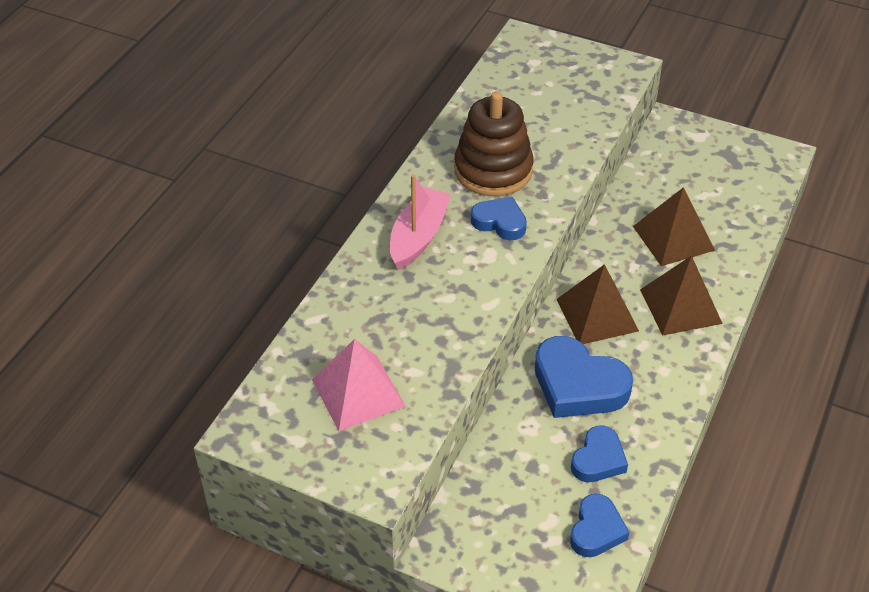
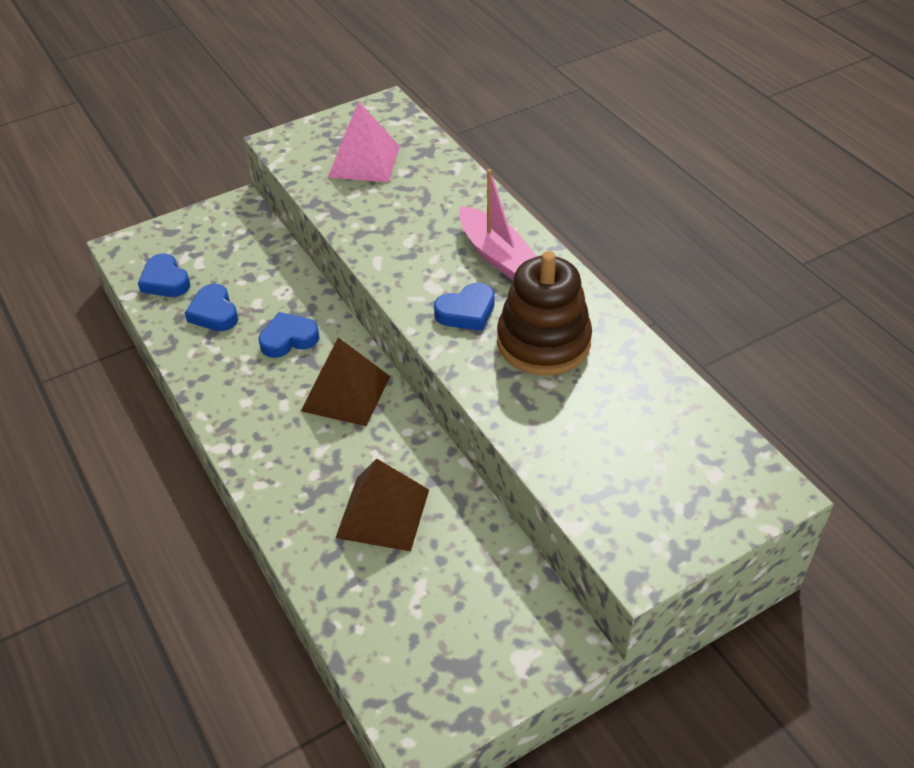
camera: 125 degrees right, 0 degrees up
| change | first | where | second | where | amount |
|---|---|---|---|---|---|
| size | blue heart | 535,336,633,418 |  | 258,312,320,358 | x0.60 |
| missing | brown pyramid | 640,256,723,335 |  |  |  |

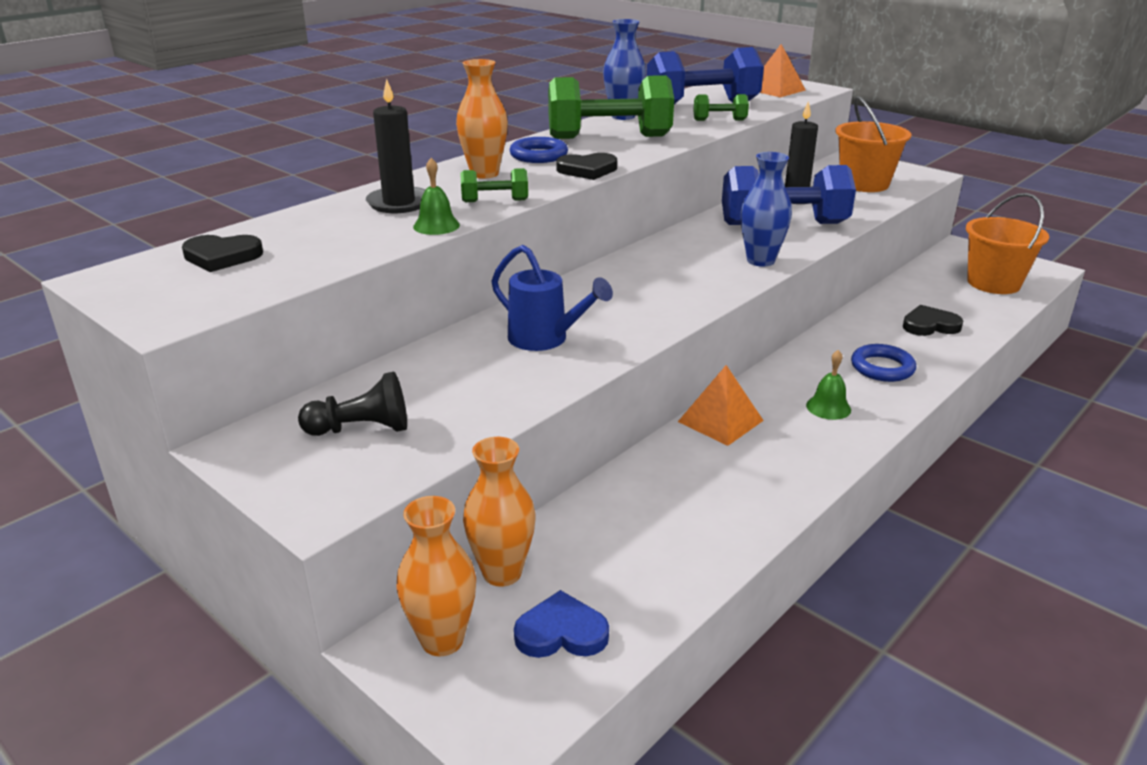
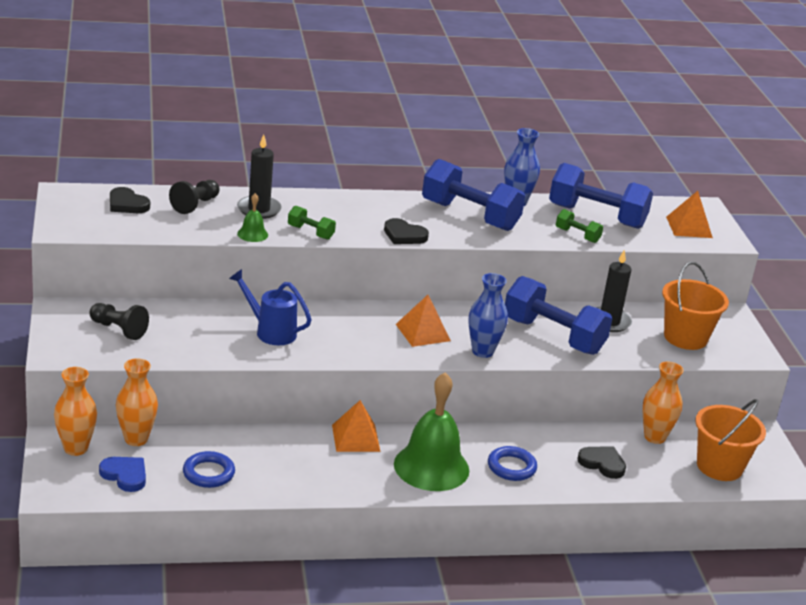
camera: 35 degrees right, 0 degrees up
| change | first | where | second | where | amount |
|---|---|---|---|---|---|
| relocated | orange vase | 456,59,508,179 |  | 642,362,684,444 |  |
| spun | blue watering can | 491,245,613,351 |  | 229,269,311,345 | 135 degrees clockwise |
| relocated | blue ring | 510,137,568,163 |  | 183,451,235,488 |  |
| colour | green dumbbell | 548,75,674,139 | blue dumbbell | 422,159,525,231 |  |
| size | green bell | 806,350,851,420 |  | 394,372,469,491 | x2.31 |
| appeared |  |  | black pawn | 169,180,220,214 |  |
| appeared |  |  | orange pyramid | 396,295,451,347 |  |

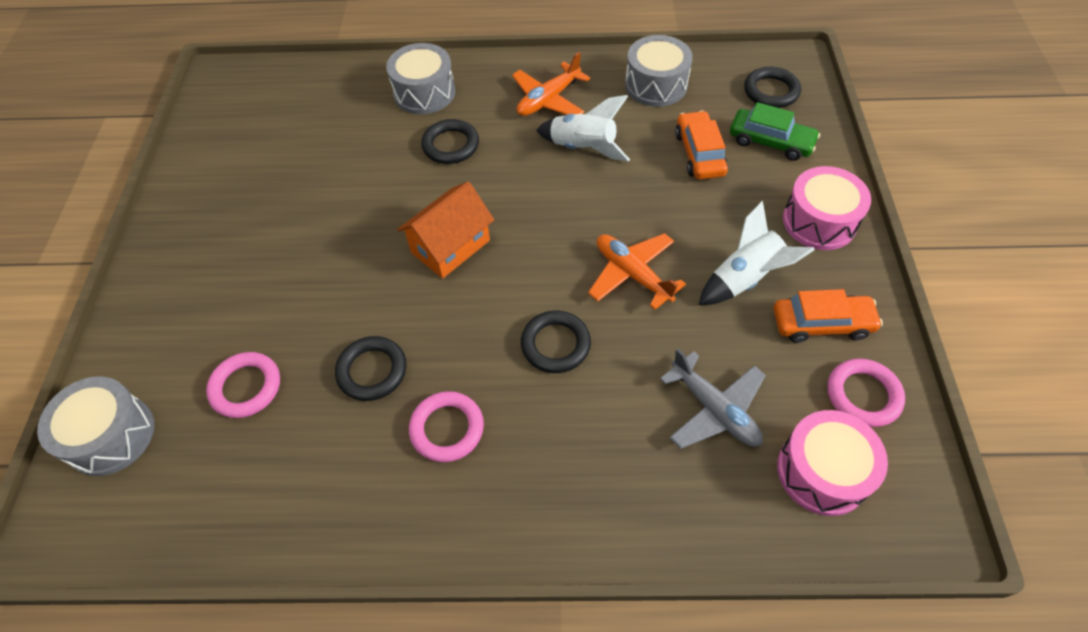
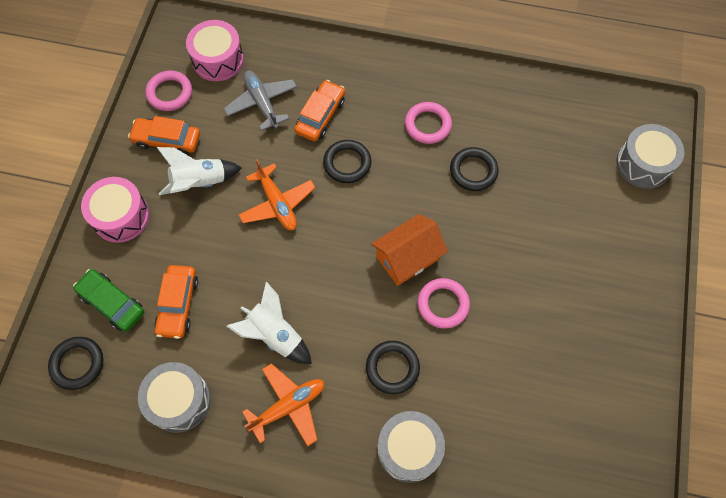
camera: 170 degrees left, 10 degrees up
| change | first | where | second | where | amount |
|---|---|---|---|---|---|
| relocated | pink ring | 206,352,280,418 |  | 417,278,470,329 |  |
| appeared |  |  | orange car | 294,80,345,141 |  |

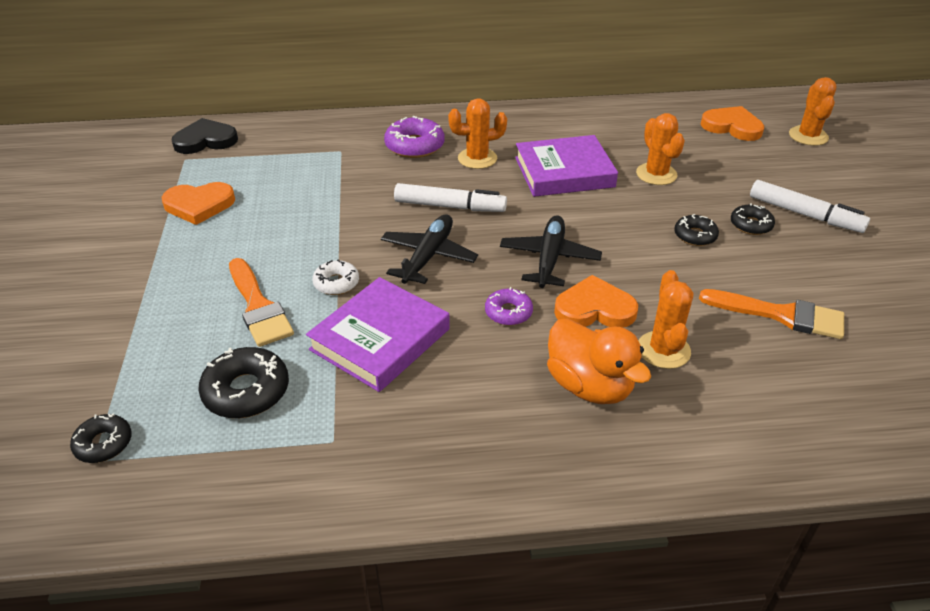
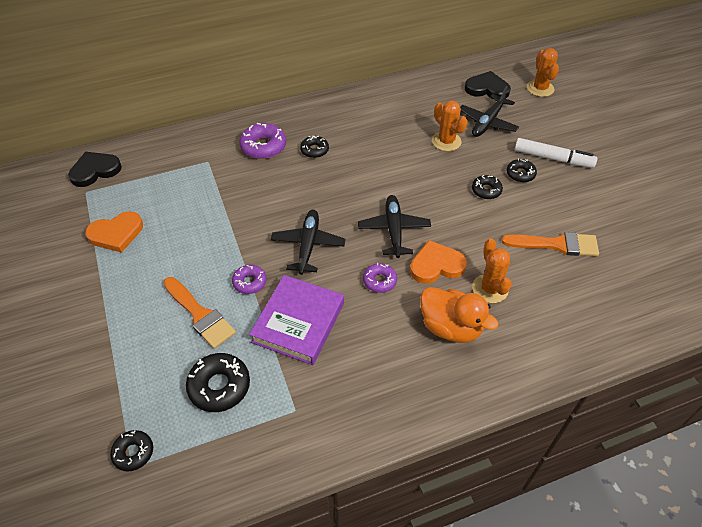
camera: 15 degrees left, 10 degrees up
| change | first | where | second | where | amount |
|---|---|---|---|---|---|
| colour | white donut | 312,260,359,295 | purple donut | 232,265,267,294 |  |
| missing | white marker | 394,183,507,212 |  |  |  |
| exchanged | orange cactus | 448,98,507,169 | black donut | 300,136,329,158 |  |
| missing | purple book | 515,135,618,197 |  |  |  |
| colour | orange heart | 700,106,764,141 | black heart | 465,71,511,99 |  |
| appeared |  |  | black plane | 460,86,519,137 |  |

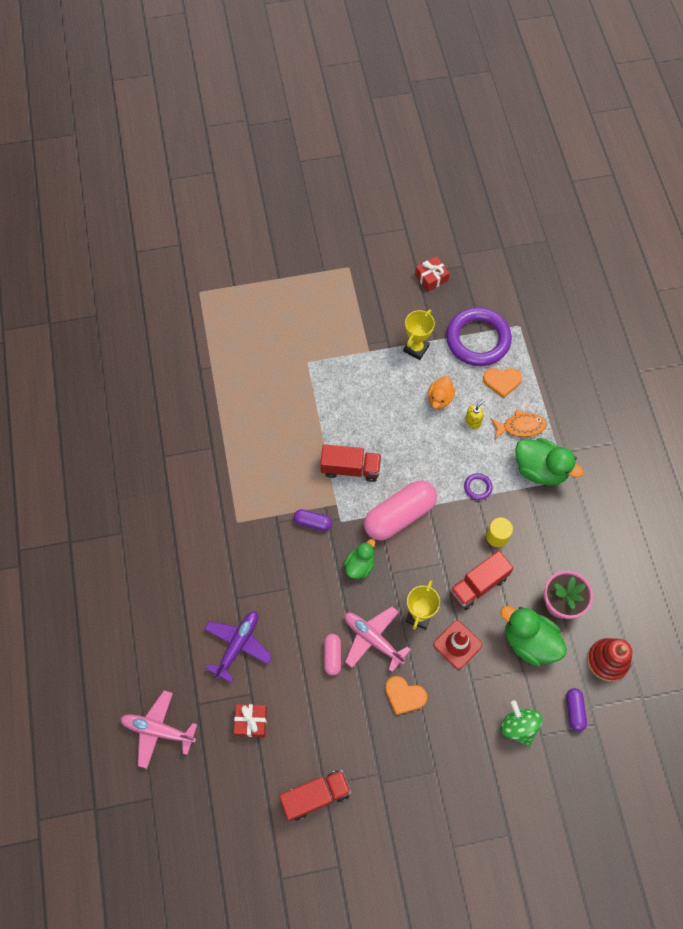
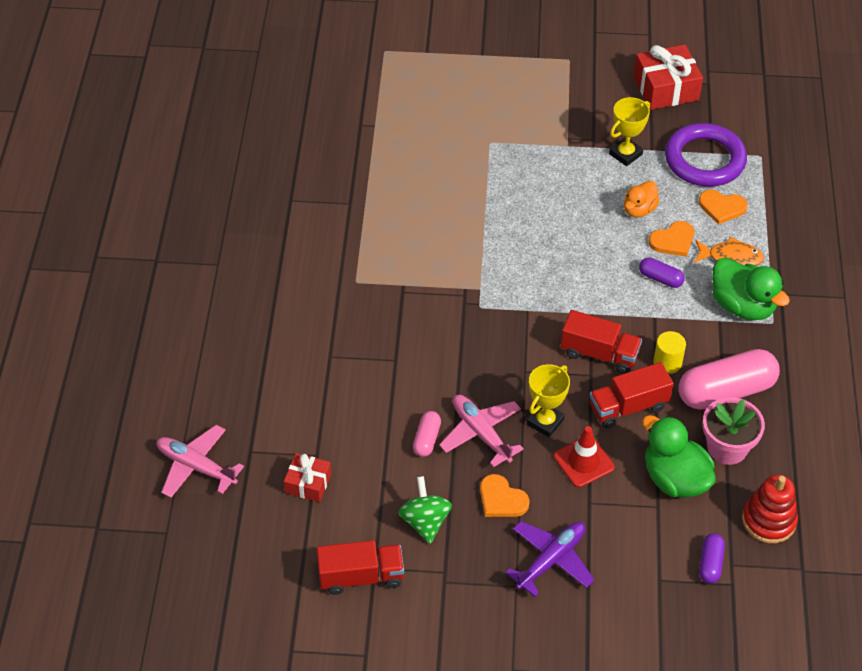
camera: 15 degrees right, 15 degrees down
| change | first | where | second | where | amount |
|---|---|---|---|---|---|
| relocated | purple plane | 204,611,272,683 |  | 505,521,595,597 |  |
| relocated | purple capsule | 294,509,332,531 |  | 639,258,685,288 |  |
| relocated | red truck | 320,444,382,482 |  | 561,310,642,374 |  |
| missing | green duck | 344,539,375,579 |  |  |  |
| relocated | pink capsule | 364,480,437,541 |  | 679,349,780,410 |  |
| size | red gift | 415,256,449,292 |  | 634,44,703,110 | x1.70 |
| missing | purple ring | 464,473,492,500 |  |  |  |
| exchanged | yellow soap dispenser | 465,399,485,429 | orange heart | 649,221,694,257 |  |
| relocated | green spinning top | 500,700,543,747 |  | 398,476,452,544 |  |

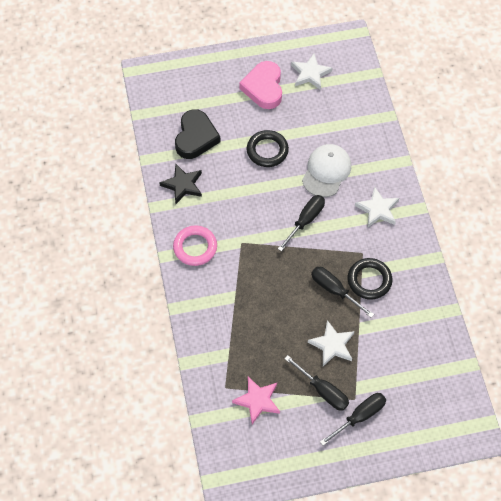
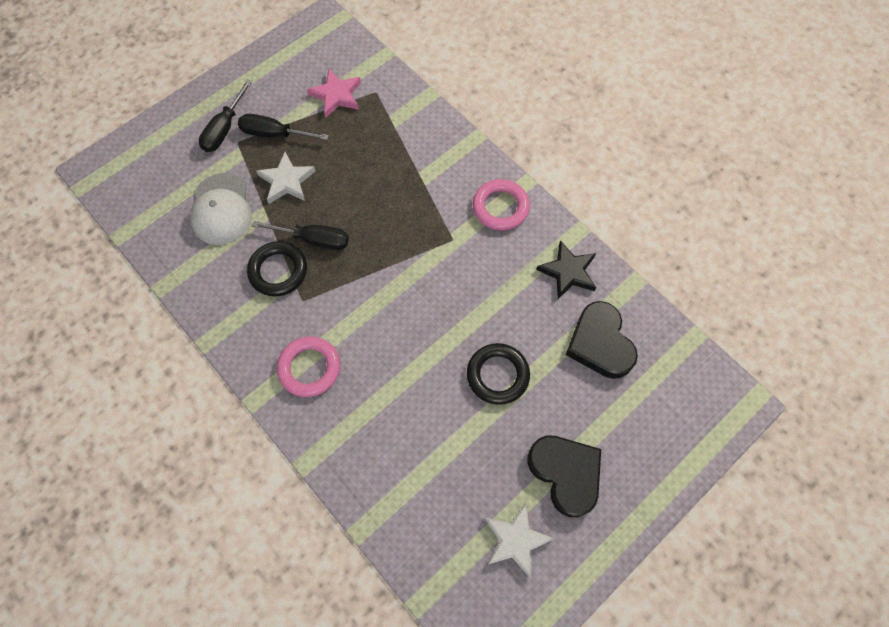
camera: 150 degrees right, 5 degrees up
| change | first | where | second | where | amount |
|---|---|---|---|---|---|
| colour | pink heart | 239,61,282,109 | black heart | 528,436,601,517 |  |
| missing | black screwdriver | 278,195,325,252 |  |  |  |
| relocated | white cap | 302,144,351,197 |  | 190,173,252,245 |  |
| exchanged | white star | 355,187,399,227 | pink ring | 277,336,340,397 |  |

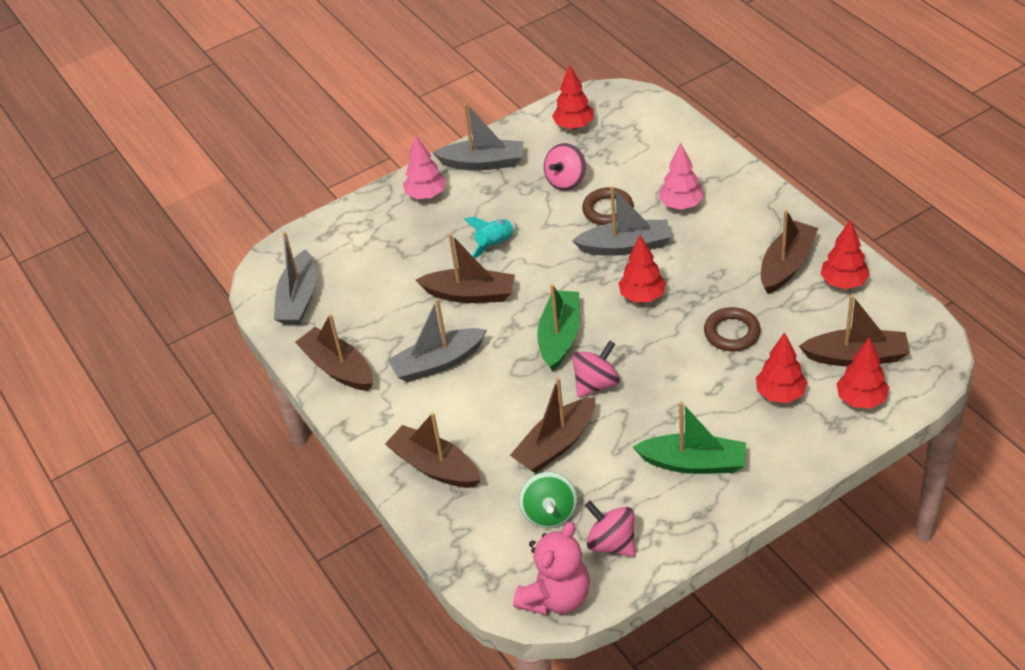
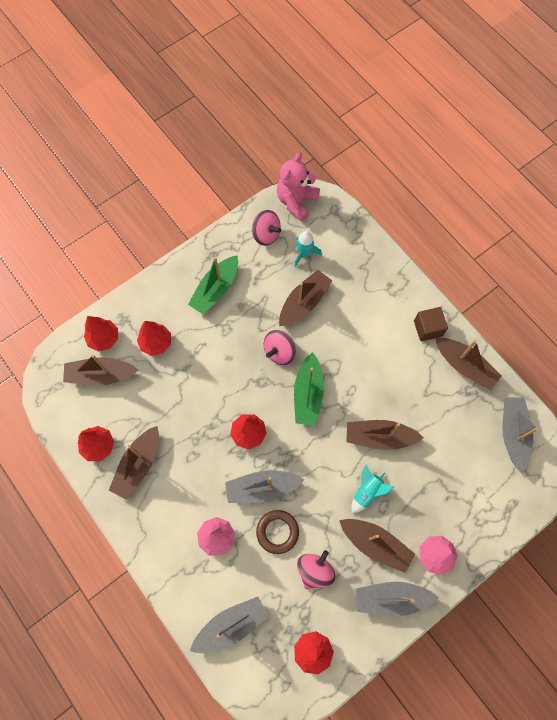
camera: 170 degrees right, 25 degrees up
| change | first | where | second | where | amount |
|---|---|---|---|---|---|
| relocated | brown boat | 385,412,481,488 |  | 339,519,415,573 |  |
| relocated | grey boat | 388,299,487,382 |  | 190,597,269,653 |  |
| exchanged | green spinning top | 519,472,577,528 | turquoise rocket | 294,231,322,267 |  |
| spun | green boat | 633,402,746,474 |  | 188,255,238,314 | 60 degrees counterclockwise |
| missing | brown ring | 704,307,761,351 |  |  |  |
| appeared |  |  | brown cube | 414,307,448,341 |  |

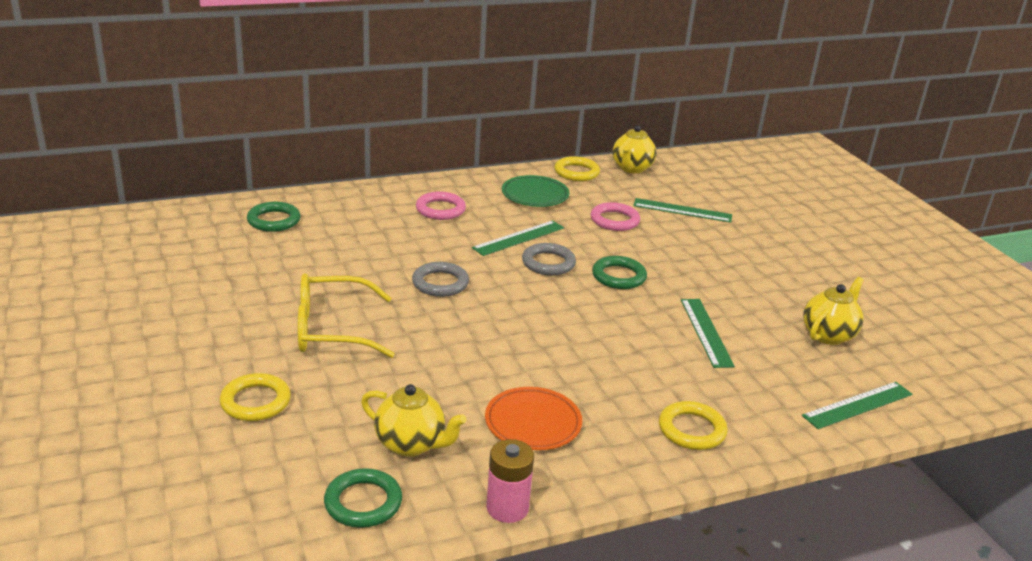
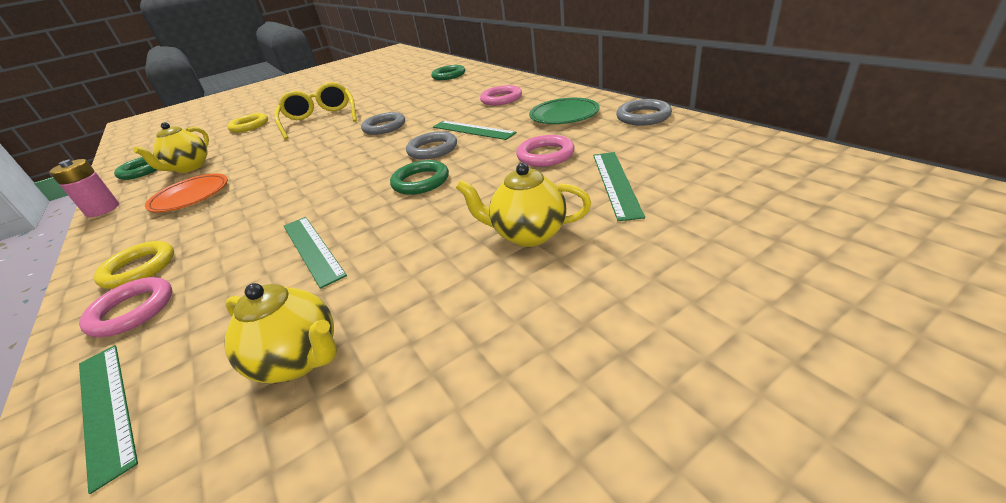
camera: 85 degrees right, 5 degrees up
| change | first | where | second | where | amount |
|---|---|---|---|---|---|
| colour | yellow ring | 554,156,600,181 | grey ring | 616,99,672,126 |  |
| relocated | yellow teapot | 612,125,657,173 |  | 456,163,591,247 |  |
| spun | green ruler | 681,299,735,368 |  | 284,217,347,289 | 75 degrees clockwise |
| appeared |  |  | pink ring | 79,277,172,337 |  |

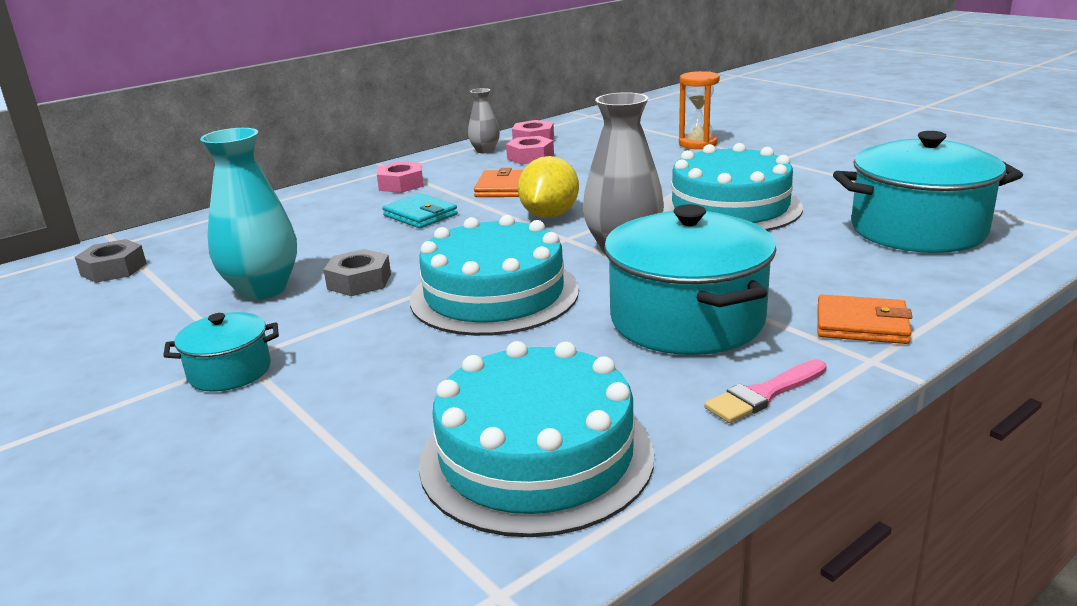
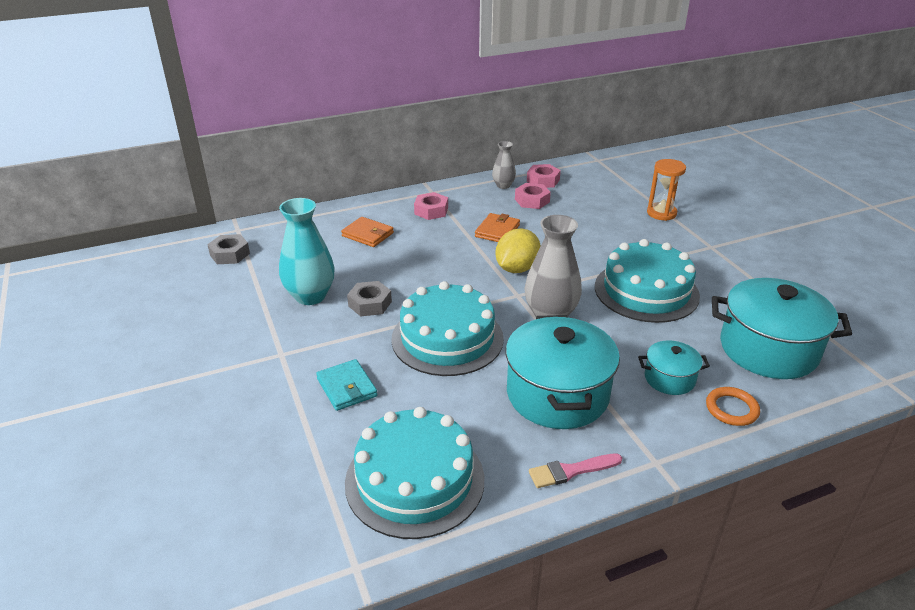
camera: 15 degrees right, 10 degrees up
| change | first | where | second | where | amount |
|---|---|---|---|---|---|
| relocated | turquoise pot | 163,312,279,392 |  | 638,340,710,395 |  |
| relocated | turquoise wallet | 382,193,458,228 |  | 316,359,377,411 |  |
| relocated | orange wallet | 817,295,913,344 |  | 341,217,394,247 |  |
| appeared |  |  | orange ring | 706,387,760,426 |  |

